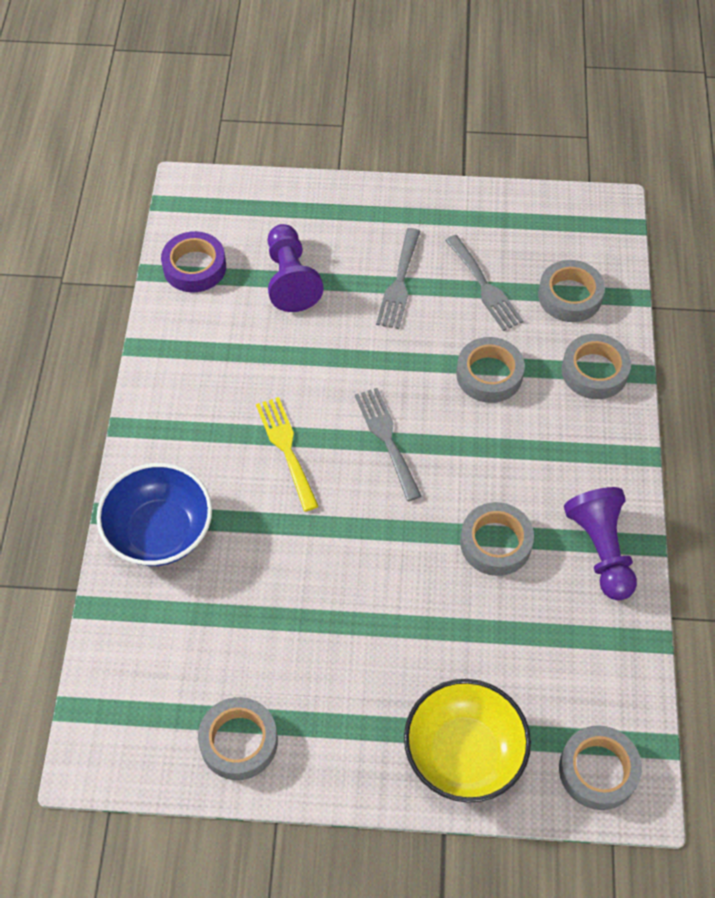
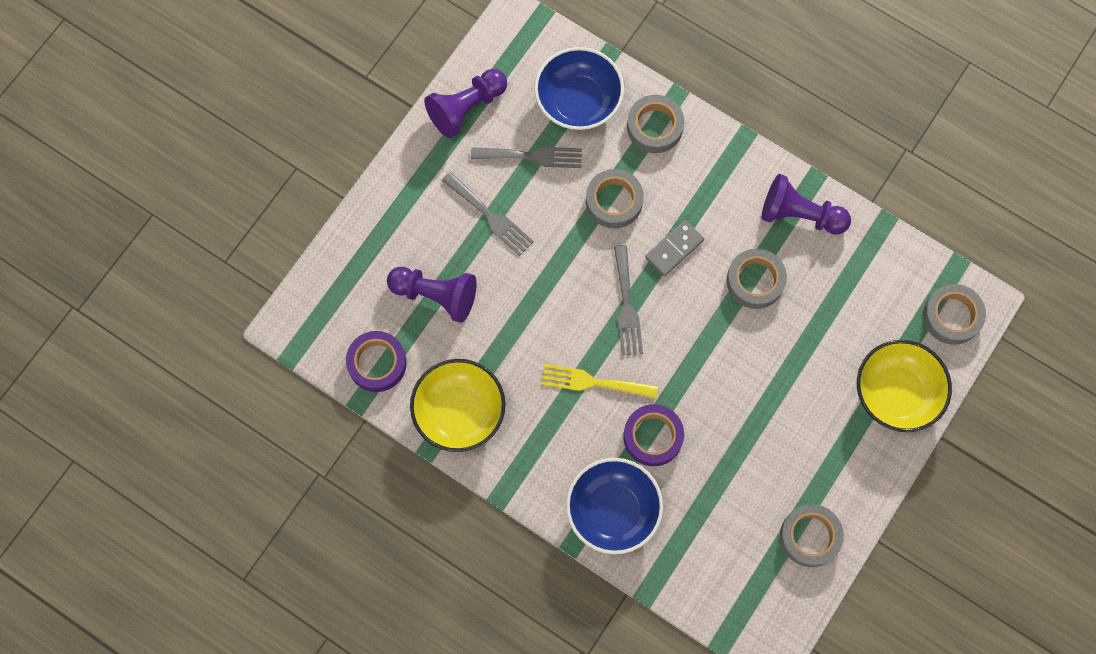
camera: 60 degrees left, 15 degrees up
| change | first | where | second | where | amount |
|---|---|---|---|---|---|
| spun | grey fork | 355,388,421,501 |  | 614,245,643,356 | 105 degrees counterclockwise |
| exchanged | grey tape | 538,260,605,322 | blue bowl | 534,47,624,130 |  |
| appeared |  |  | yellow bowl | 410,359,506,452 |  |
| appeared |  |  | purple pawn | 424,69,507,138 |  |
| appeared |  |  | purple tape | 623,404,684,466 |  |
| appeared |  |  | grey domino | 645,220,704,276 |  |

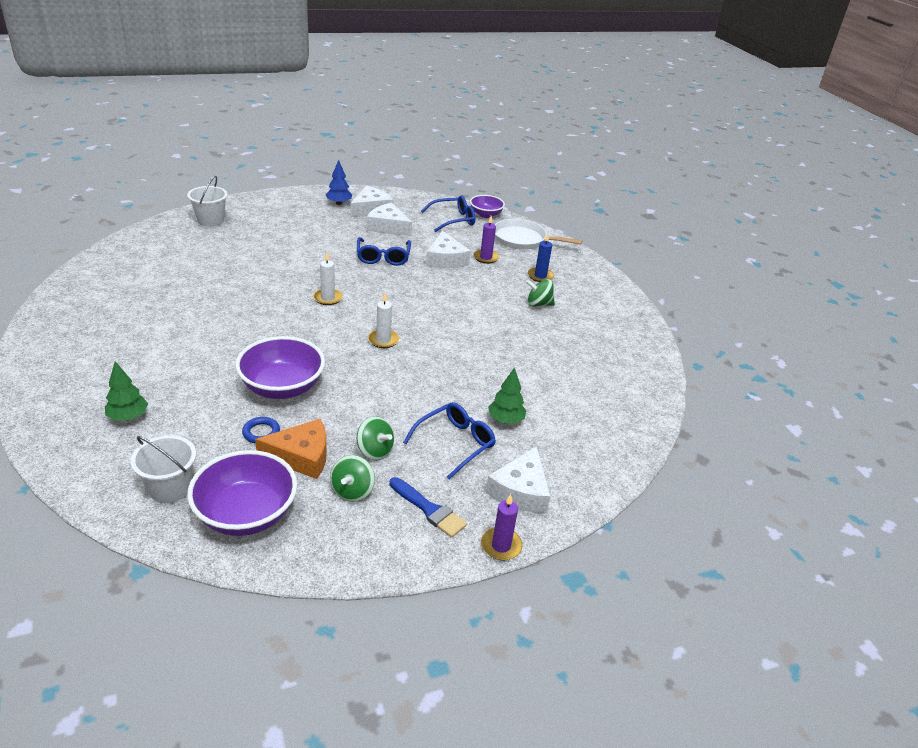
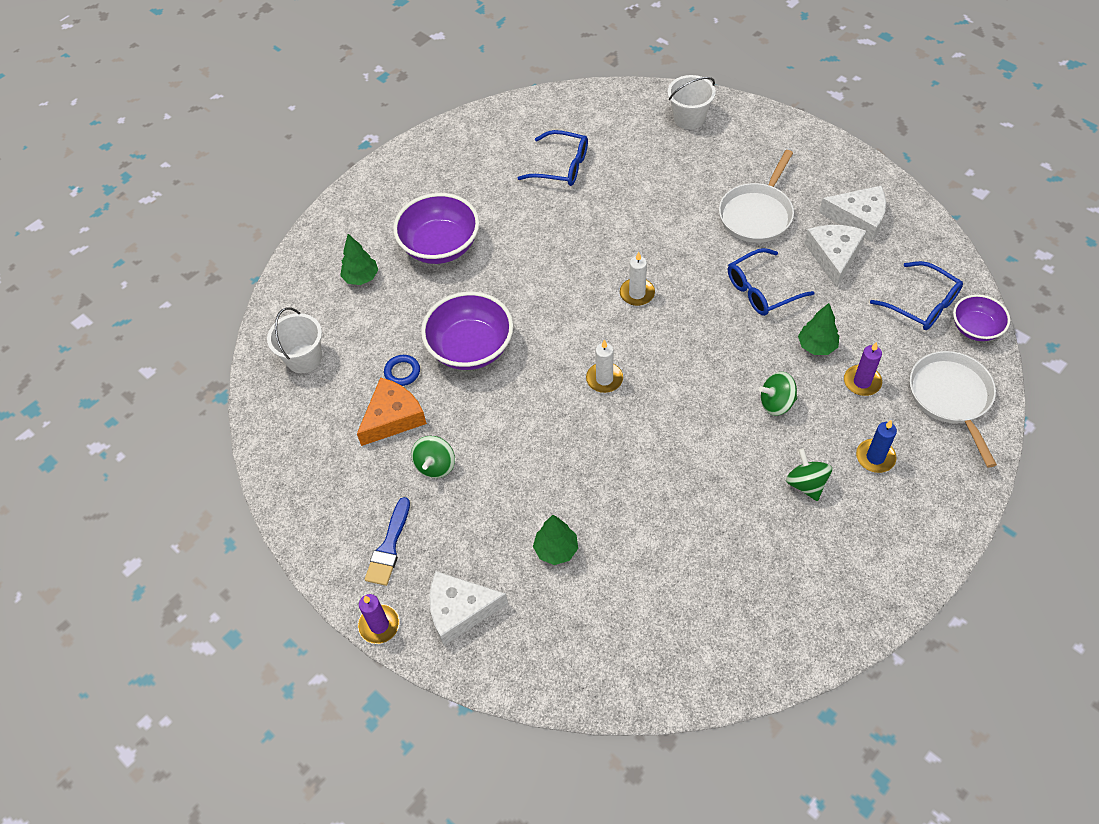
camera: 70 degrees right, 20 degrees up
| change | first | where | second | where | amount |
|---|---|---|---|---|---|
| relocated | purple bowl | 187,450,297,536 |  | 393,193,479,264 |  |
| spun | orange cheese | 255,419,327,479 |  | 357,377,427,446 | 105 degrees counterclockwise |
| missing | blue tree | 326,160,352,205 |  |  |  |
| relocated | green spinning top | 330,455,375,502 |  | 759,372,797,416 |  |
| relocated | blue glasses | 403,402,496,480 |  | 518,130,588,186 |  |
| exchanged | white cheese | 426,231,471,268 | green tree | 798,303,839,355 |  |
| appeared |  |  | white pan | 719,150,794,243 |  |

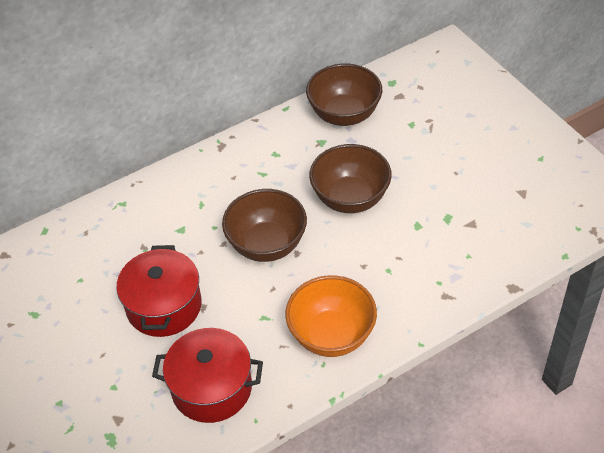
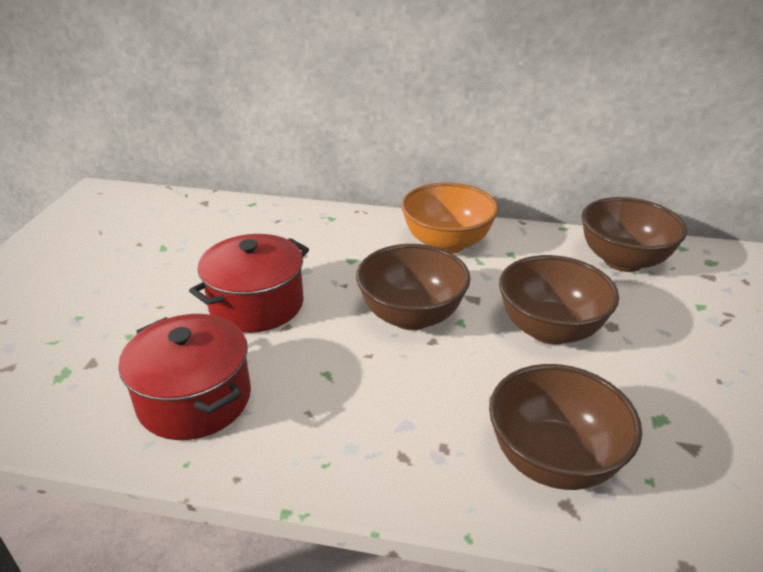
camera: 40 degrees right, 15 degrees down
| change | first | where | second | where | amount |
|---|---|---|---|---|---|
| relocated | orange bowl | 285,275,377,357 |  | 401,183,499,254 |  |
| appeared |  |  | brown bowl | 489,364,642,490 |  |

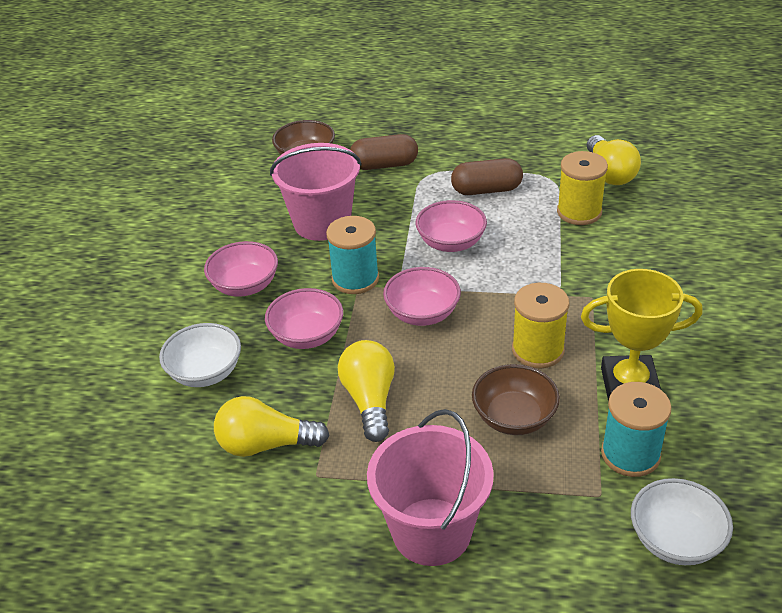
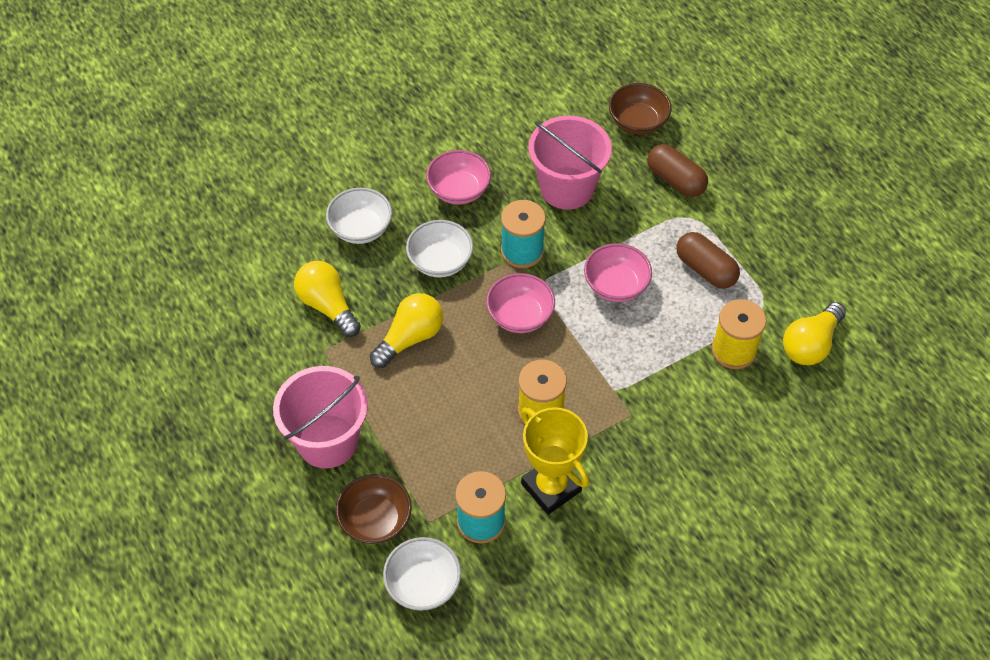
camera: 50 degrees right, 15 degrees up
| change | first | where | second | where | amount |
|---|---|---|---|---|---|
| colour | pink bowl | 265,288,343,349 | white bowl | 406,220,473,277 |  |
| relocated | brown bowl | 472,364,560,435 |  | 336,474,412,544 |  |

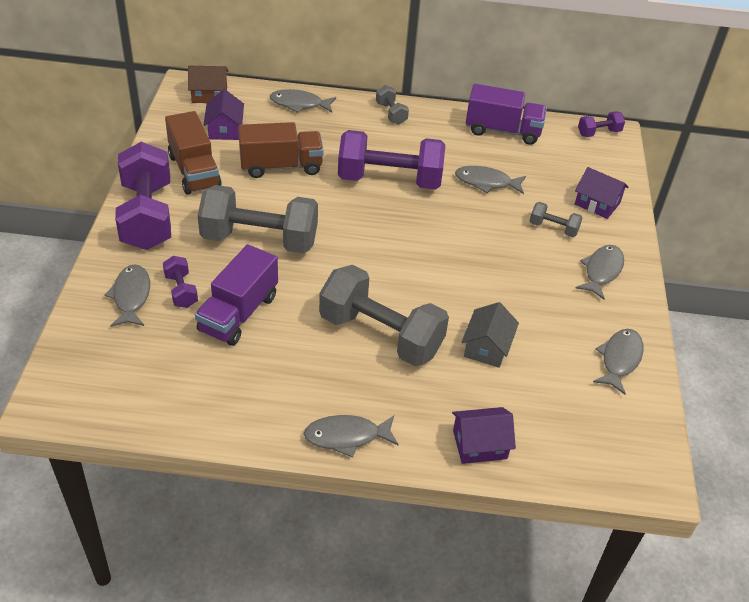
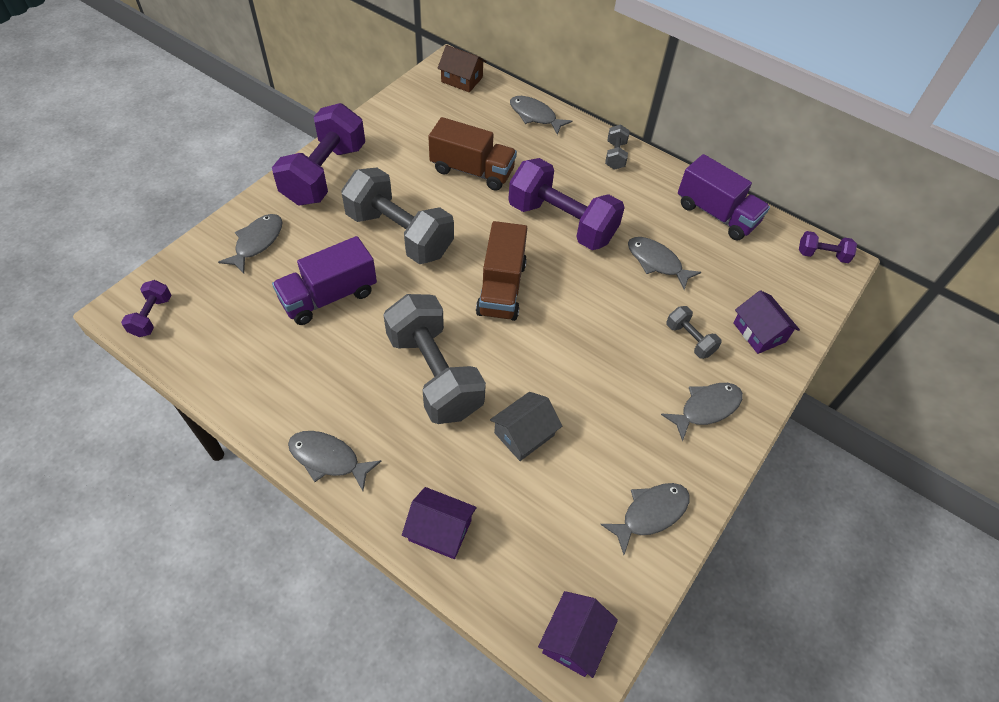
camera: 30 degrees right, 10 degrees up
| change | first | where | second | where | amount |
|---|---|---|---|---|---|
| relocated | purple dumbbell | 163,256,198,308 |  | 121,280,171,337 |  |
| relocated | brown truck | 165,111,222,195 |  | 476,221,527,321 |  |
| relocated | purple house | 204,89,244,140 |  | 538,591,618,678 |  |

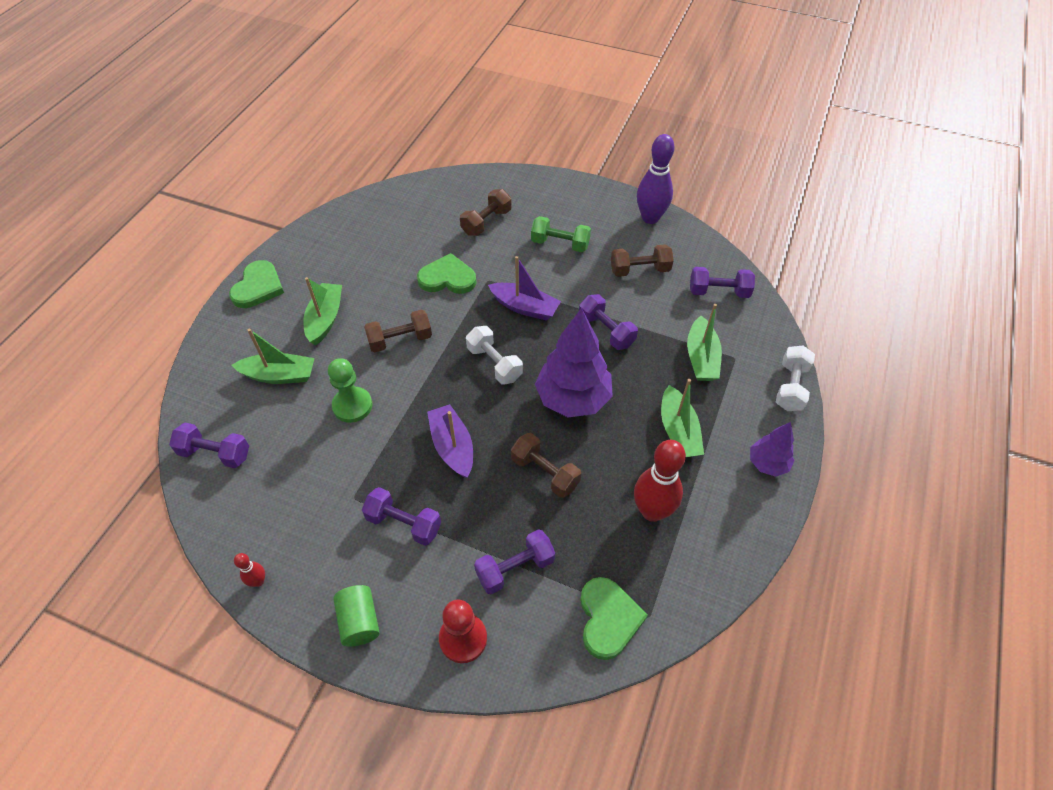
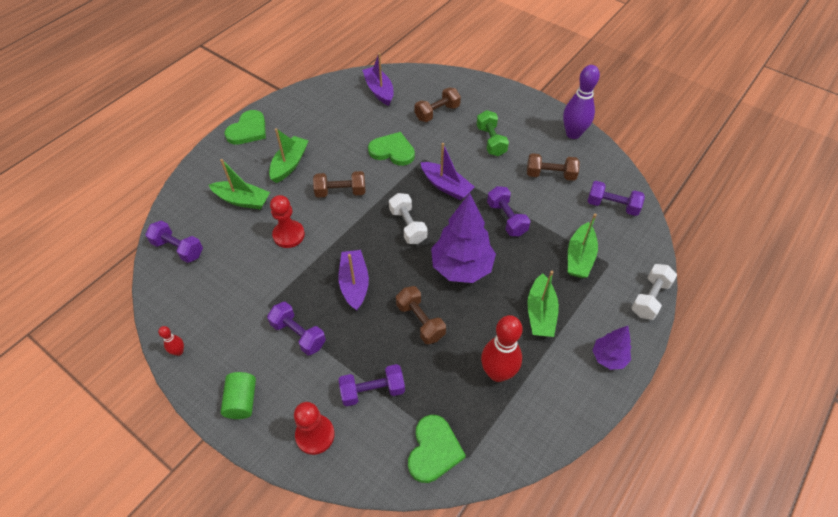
camera: 15 degrees right, 0 degrees up
| change | first | where | second | where | amount |
|---|---|---|---|---|---|
| colour | green pawn | 328,358,372,423 | red pawn | 270,195,305,248 |  |
| spun | green dumbbell | 531,216,591,252 |  | 476,110,509,156 | 45 degrees clockwise |
| appeared |  |  | purple boat | 362,53,394,106 |  |

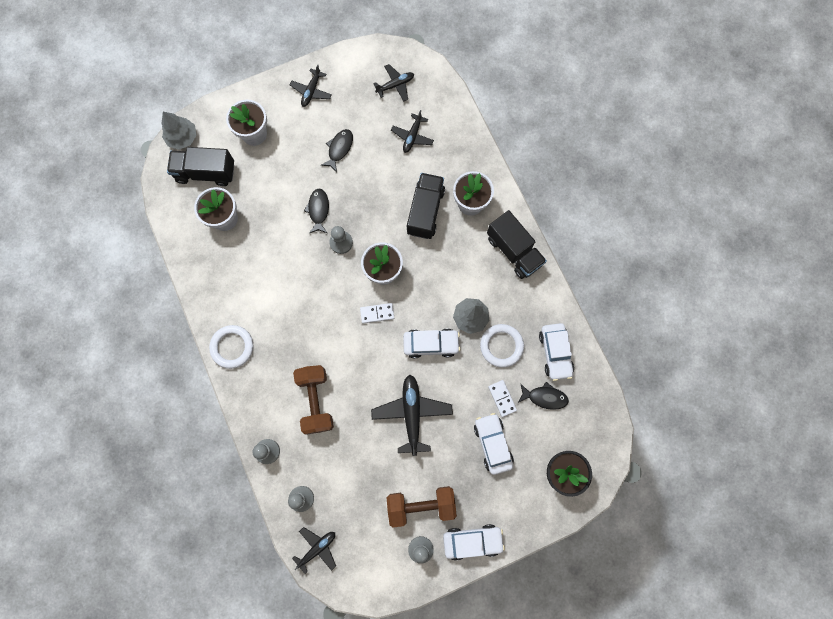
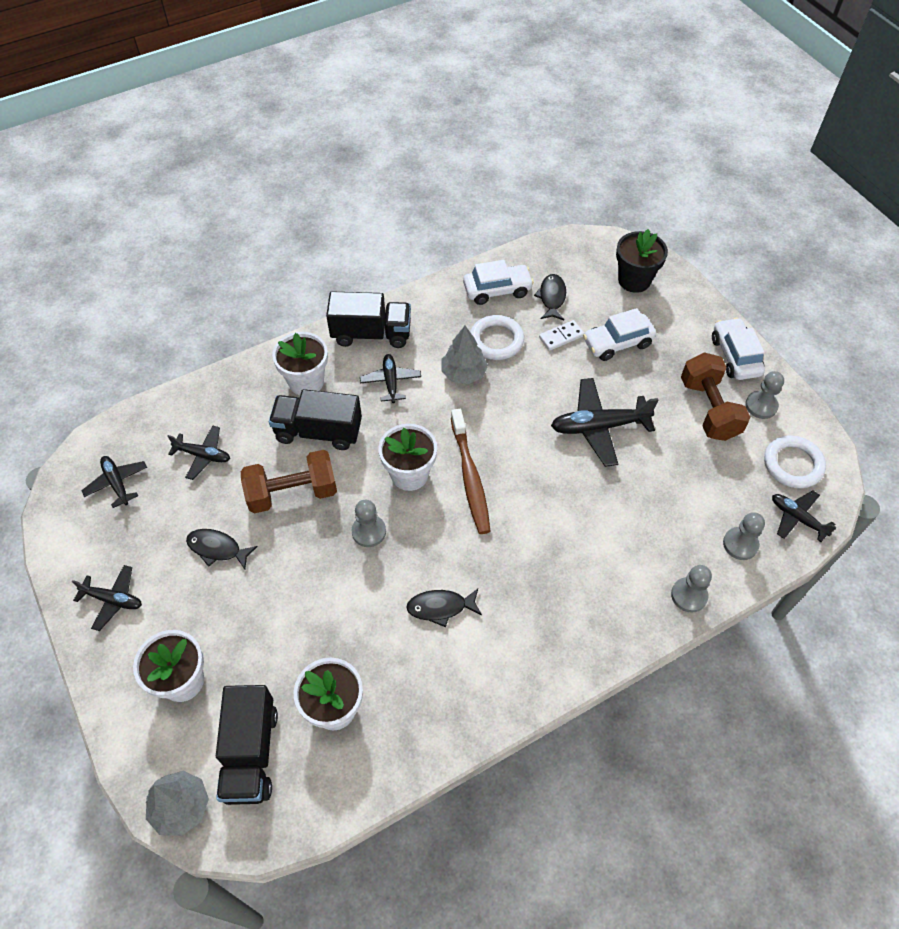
camera: 95 degrees left, 20 degrees down
| change | first | where | second | where | amount |
|---|---|---|---|---|---|
| relocated | white ring | 209,325,253,369 |  | 764,435,826,488 |  |
| relocated | brown dumbbell | 293,365,334,435 |  | 241,450,337,514 |  |
| relocated | black fish | 304,189,329,233 |  | 406,589,482,627 |  |
| exchanged | white domino | 360,303,394,323 | brown toothbrush | 451,409,490,534 |  |
| missing | white car | 403,329,460,358 |  |  |  |
| spun | black truck | 487,210,547,279 |  | 326,292,411,348 | 45 degrees clockwise |
| appeared |  |  | black plane | 360,354,421,403 |  |

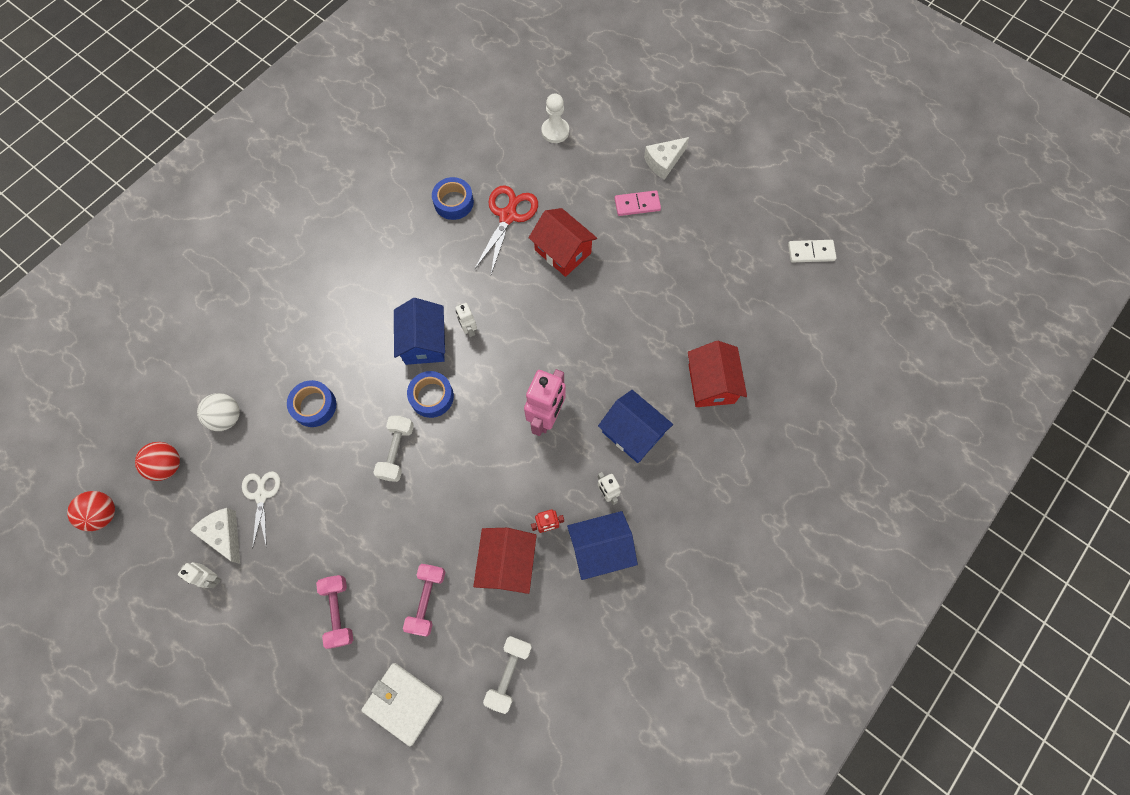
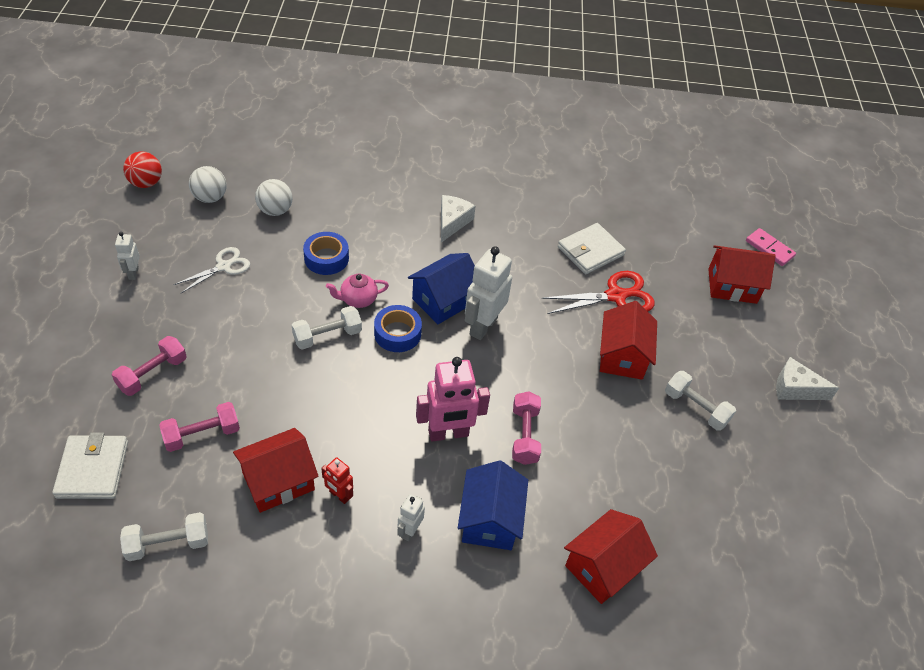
camera: 50 degrees right, 20 degrees down
| change | first | where | second | where | amount |
|---|---|---|---|---|---|
| colour | red ball | 135,442,180,481 | white ball | 189,166,227,203 |  |
| relocated | white cheese | 190,508,240,564 |  | 441,195,476,243 |  |
| exchanged | blue tape | 432,177,474,220 | white wallet | 558,223,626,274 |  |
| size | white robot | 456,303,477,337 |  | 465,246,512,340 | x1.94 |
| exchanged | white pawn | 541,93,569,143 | red house | 708,245,776,304 |  |
| missing | blue house | 567,511,638,580 |  |  |  |
| relocated | pink domino | 615,190,661,216 |  | 746,228,796,266 |  |
| missing | white domino | 788,240,836,263 |  |  |  |
| appeared |  |  | pink teapot | 326,274,389,308 |  |
| appeared |  |  | pink dumbbell | 512,391,541,465 |  |
| appeared |  |  | white dumbbell | 665,371,736,431 |  |

